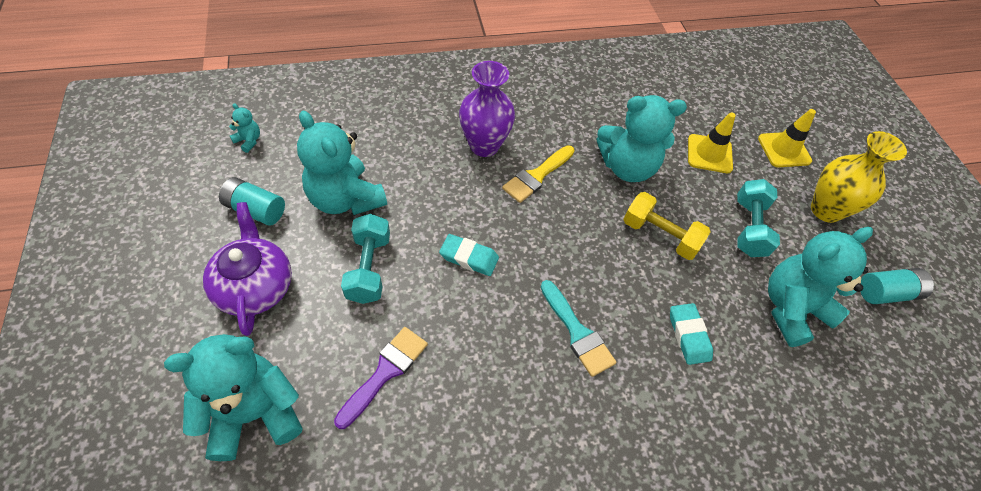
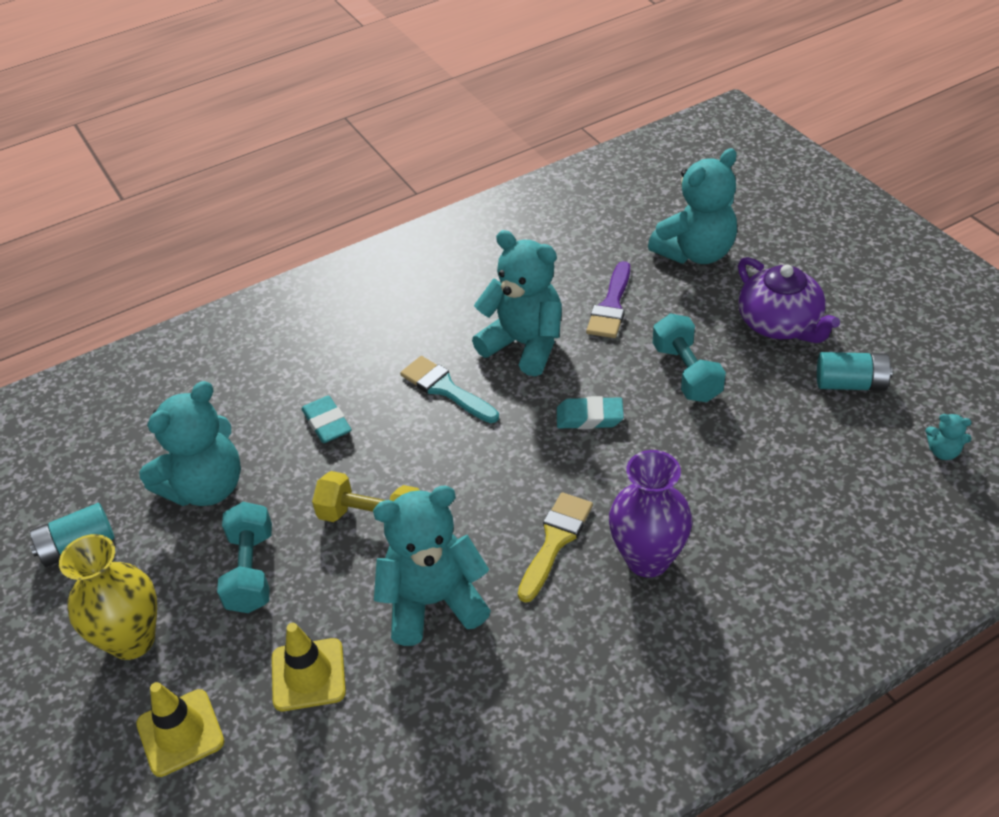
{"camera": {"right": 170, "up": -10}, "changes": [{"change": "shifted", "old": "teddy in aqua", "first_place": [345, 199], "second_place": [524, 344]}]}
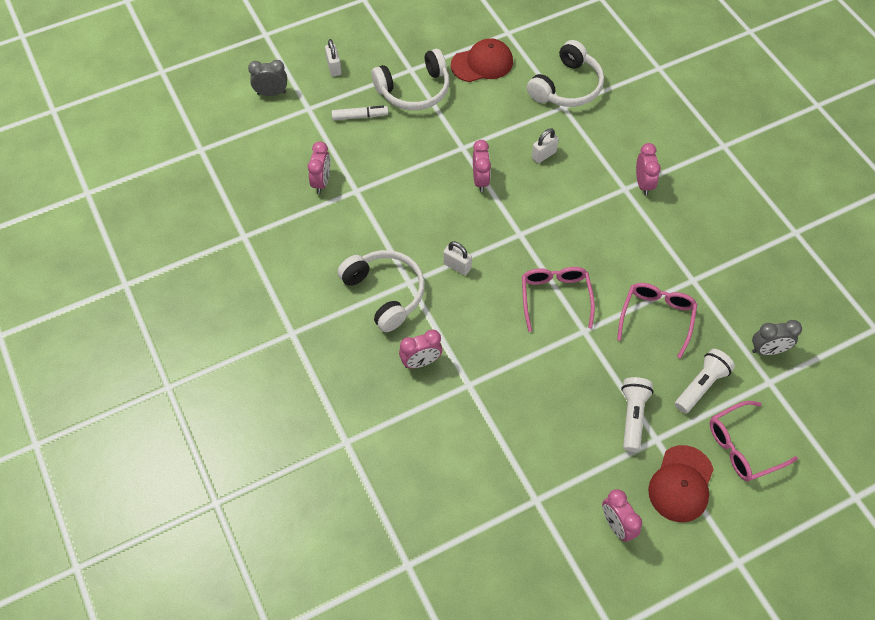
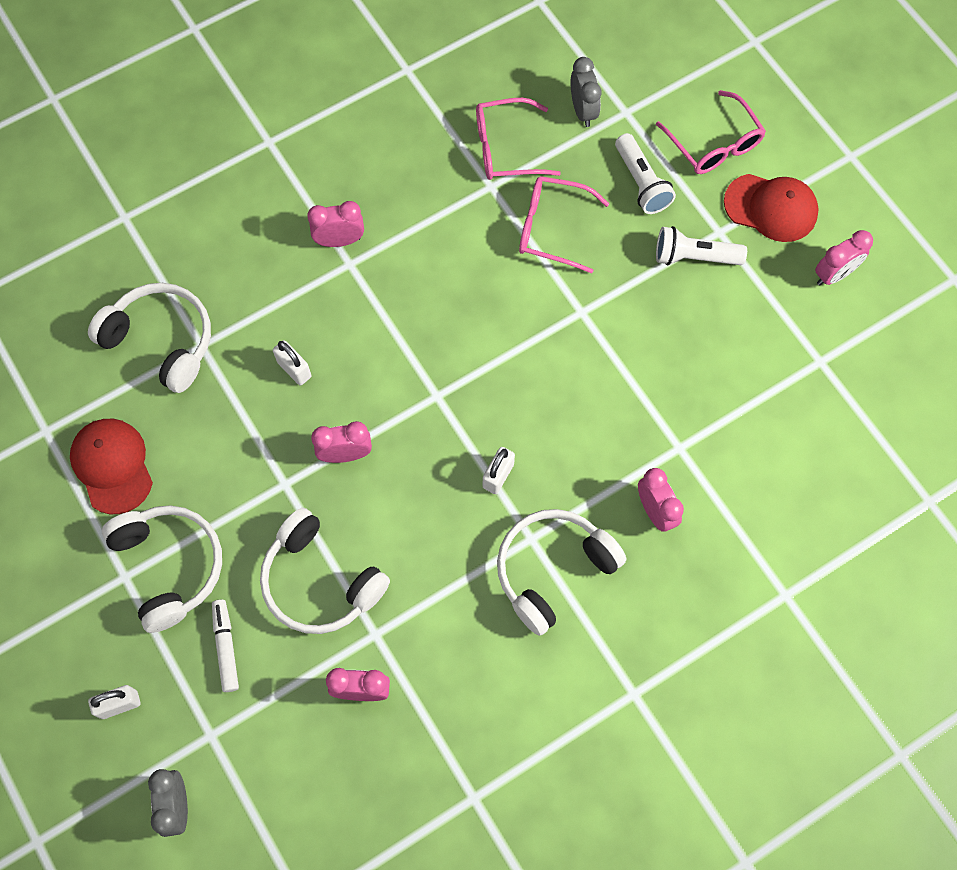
{"camera": {"right": -95, "up": 10}, "changes": [{"change": "new", "new": "headset in pure white", "second_place": [320, 581]}, {"change": "shifted", "old": "eyeglasses in pink", "first_place": [555, 297], "second_place": [506, 148]}, {"change": "rotated", "old": "pocket torch in pure white", "first_place": [701, 385], "second_place": [641, 183], "degrees": -150}]}
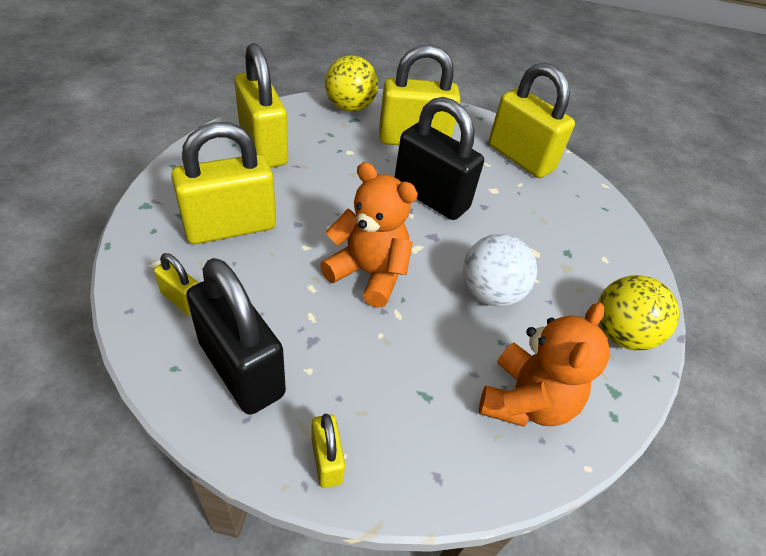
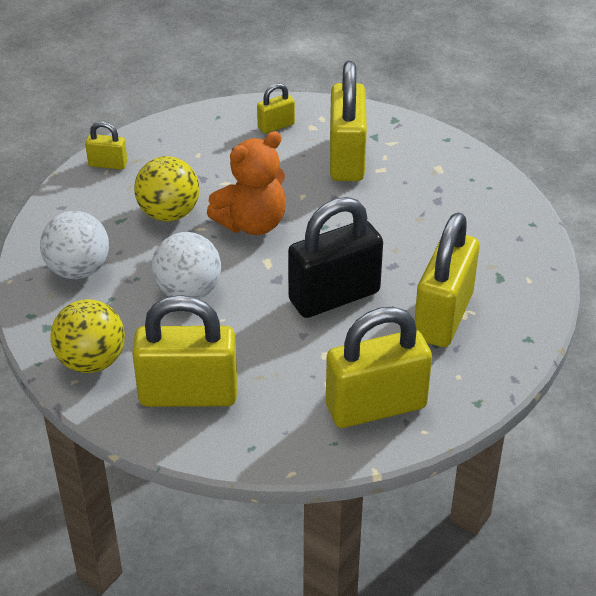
{"camera": {"right": 120, "up": -5}, "changes": [{"change": "gone", "old": "lock in jet-black", "first_place": [241, 368]}, {"change": "shifted", "old": "lock in bright yellow", "first_place": [263, 147], "second_place": [188, 394]}, {"change": "shifted", "old": "sphere in bright yellow", "first_place": [350, 107], "second_place": [169, 214]}, {"change": "swapped", "old": "teddy in bright orange", "new": "sphere in pure white", "first_place": [525, 401], "second_place": [78, 270]}]}
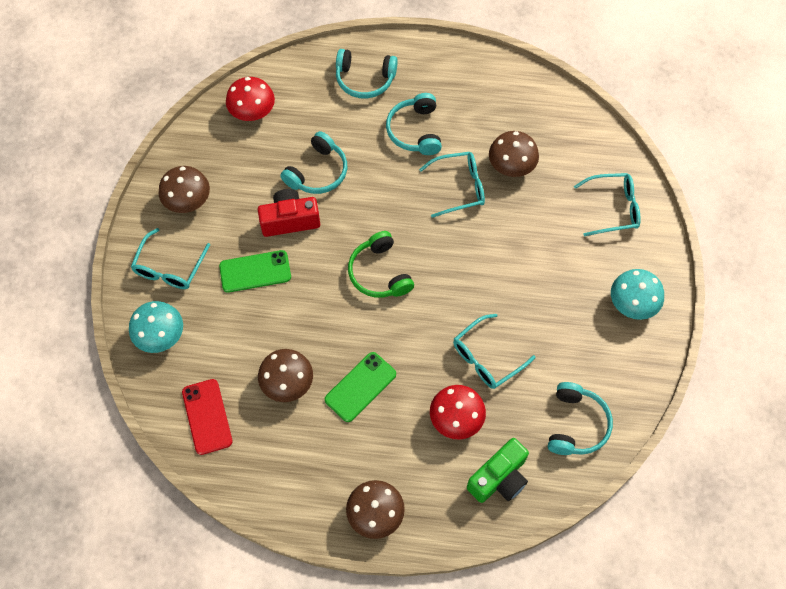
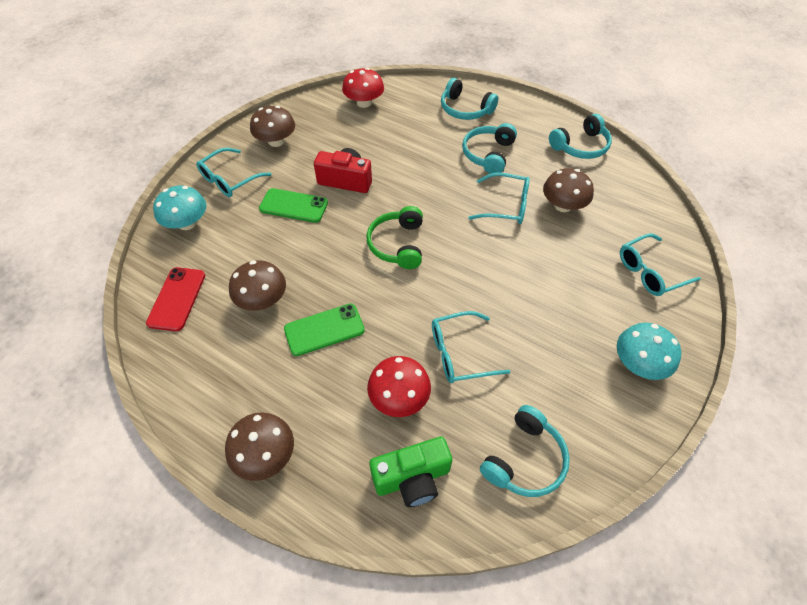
{"camera": {"right": 25, "up": -10}, "changes": [{"change": "shifted", "old": "headset in aqua", "first_place": [318, 172], "second_place": [580, 146]}, {"change": "rotated", "old": "eyeglasses in aqua", "first_place": [613, 208], "second_place": [650, 272], "degrees": 135}]}
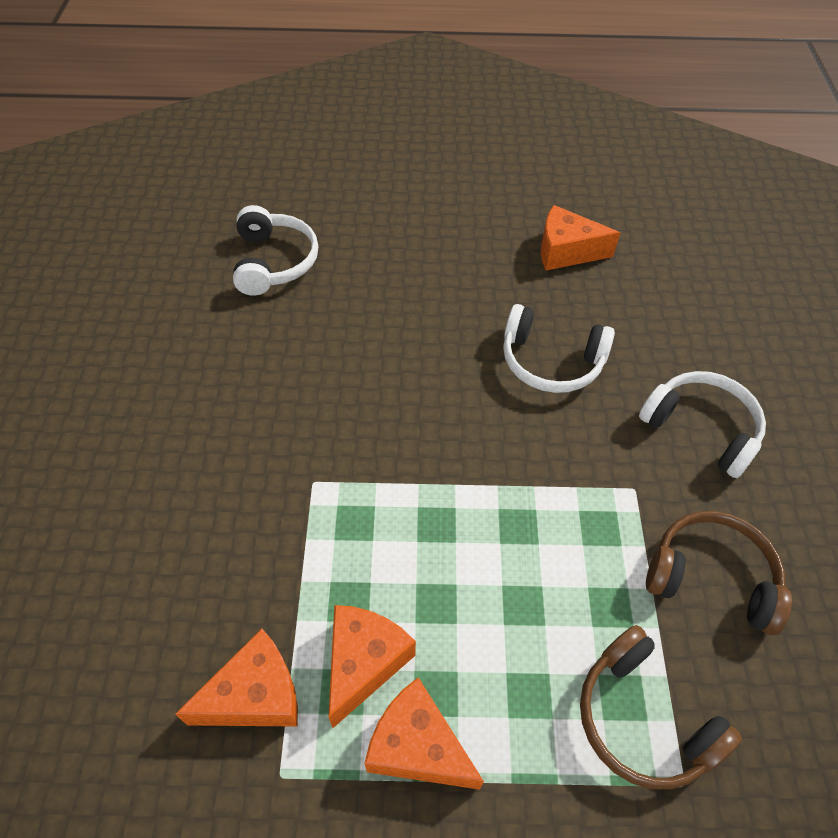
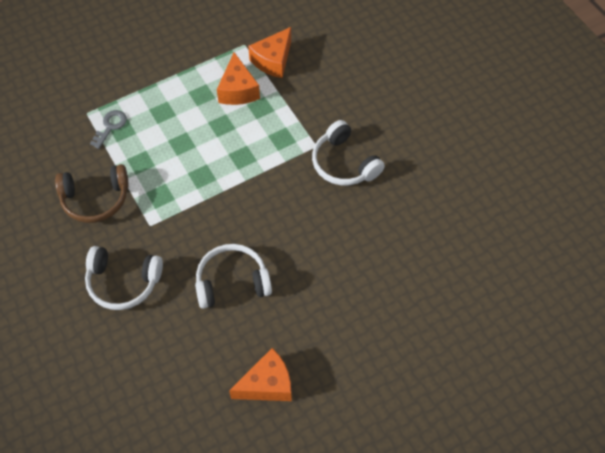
{"camera": {"right": 150, "up": 5}, "changes": [{"change": "gone", "old": "cheese wedge in bright orange", "first_place": [417, 747]}, {"change": "shifted", "old": "headset in pure white", "first_place": [274, 262], "second_place": [344, 163]}, {"change": "swapped", "old": "headset in russet", "new": "key in gray", "first_place": [643, 719], "second_place": [110, 126]}]}
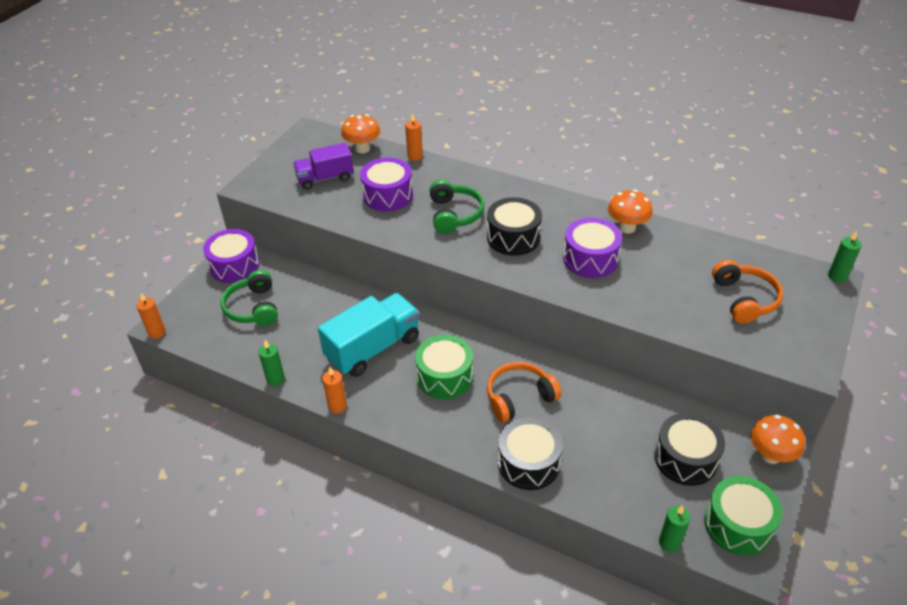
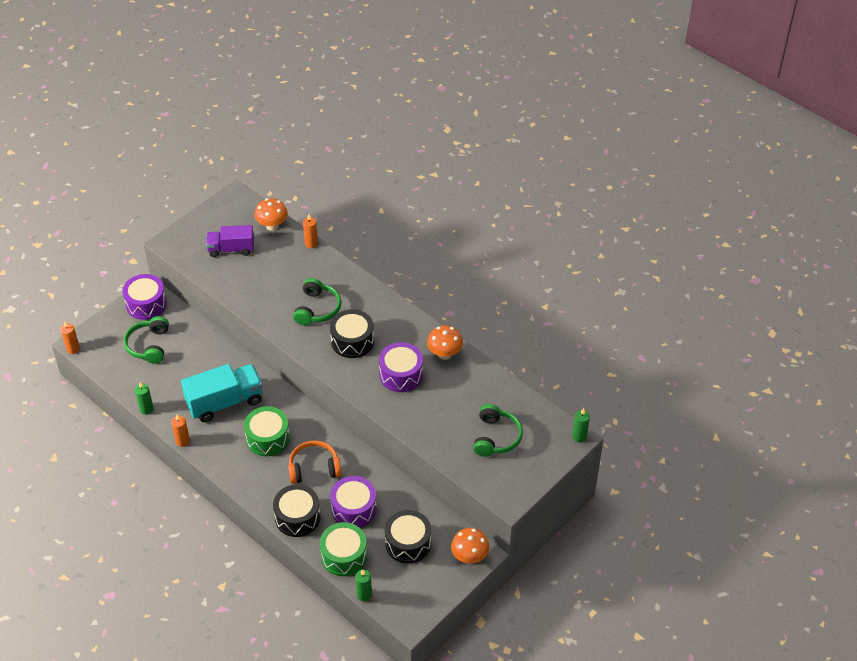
{"camera": {"right": 15, "up": 5}, "changes": [{"change": "shifted", "old": "drum in purple", "first_place": [388, 195], "second_place": [354, 509]}, {"change": "shifted", "old": "drum in emerald", "first_place": [738, 524], "second_place": [344, 556]}, {"change": "repainted", "old": "headset in bright orange", "new": "headset in emerald", "first_place": [744, 299], "second_place": [495, 437]}]}
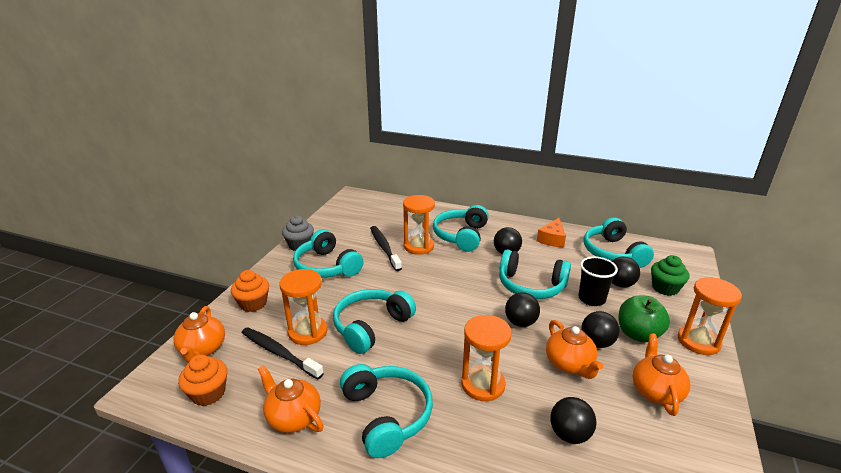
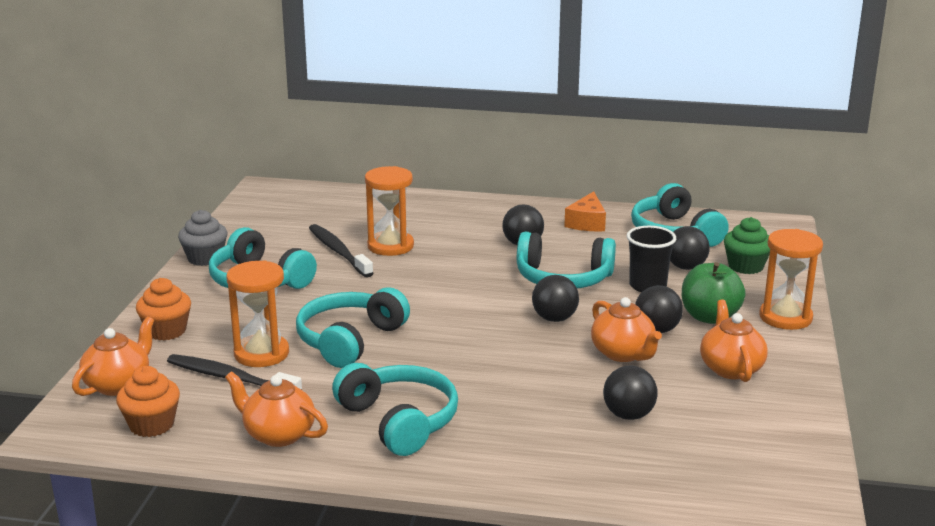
{"camera": {"right": -10, "up": -5}, "changes": [{"change": "gone", "old": "headset in aqua", "first_place": [461, 236]}, {"change": "gone", "old": "sand timer in bright orange", "first_place": [483, 384]}, {"change": "rotated", "old": "teapot in bright orange", "first_place": [203, 349], "second_place": [118, 384], "degrees": -135}]}
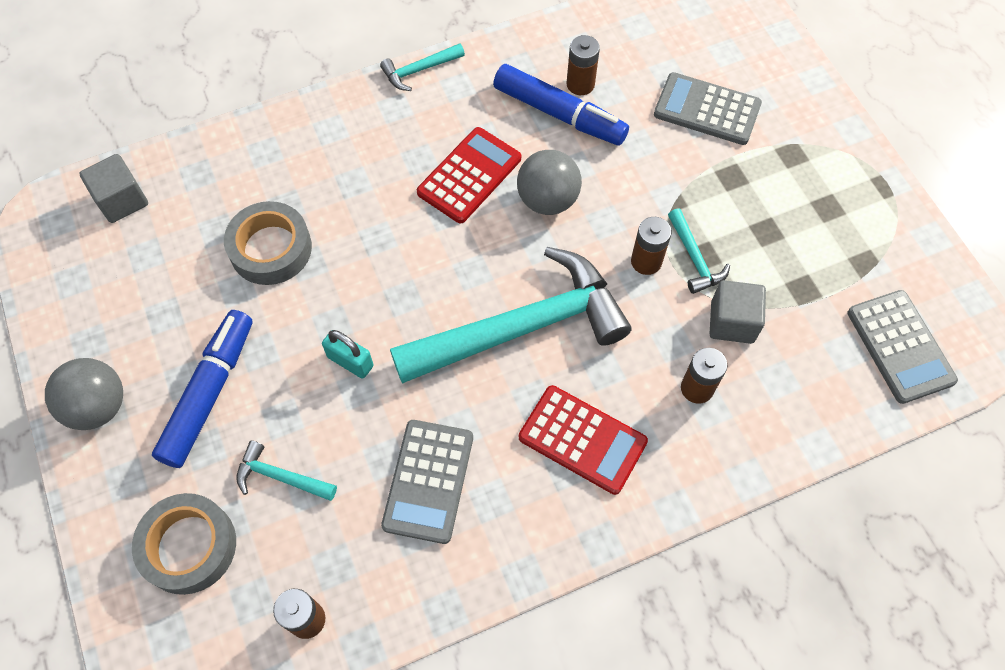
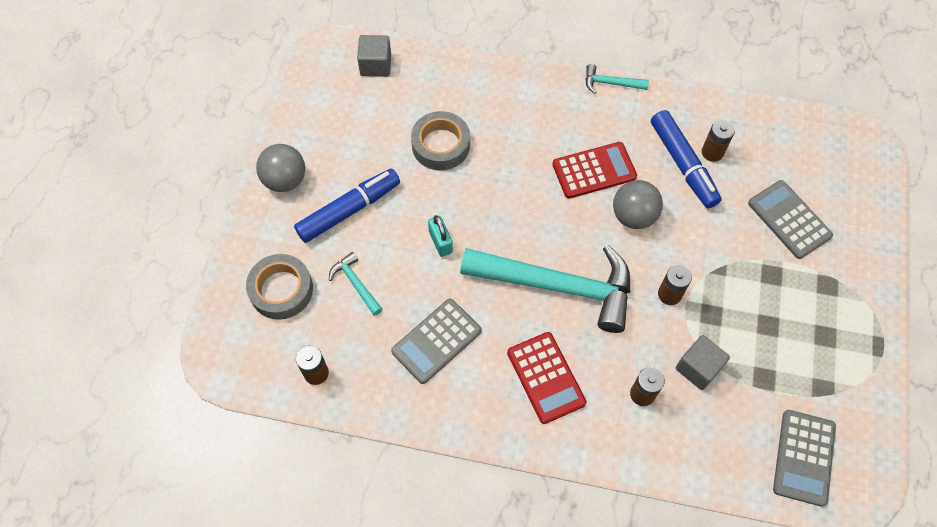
{"camera": {"right": 35, "up": 0}, "changes": [{"change": "gone", "old": "hammer in aqua", "first_place": [694, 258]}]}
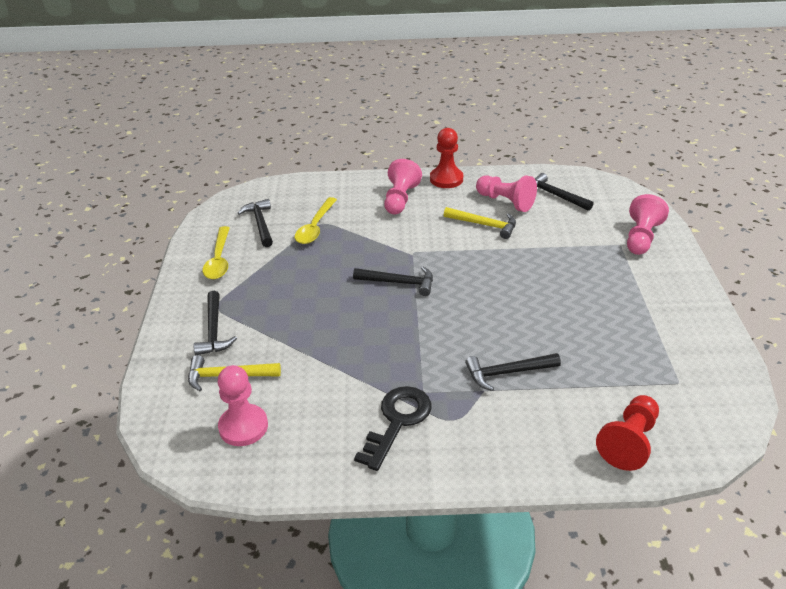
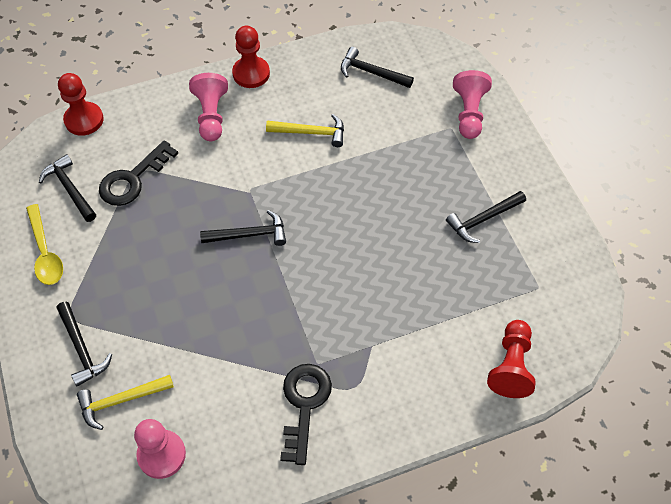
{"camera": {"right": -20, "up": 20}, "changes": [{"change": "gone", "old": "game pawn in pink", "first_place": [505, 202]}, {"change": "new", "new": "game pawn in scarlet", "second_place": [84, 120]}, {"change": "shifted", "old": "hammer in jet-black", "first_place": [507, 372], "second_place": [483, 219]}, {"change": "swapped", "old": "spoon in bright yellow", "new": "key in jet-black", "first_place": [315, 227], "second_place": [133, 179]}]}
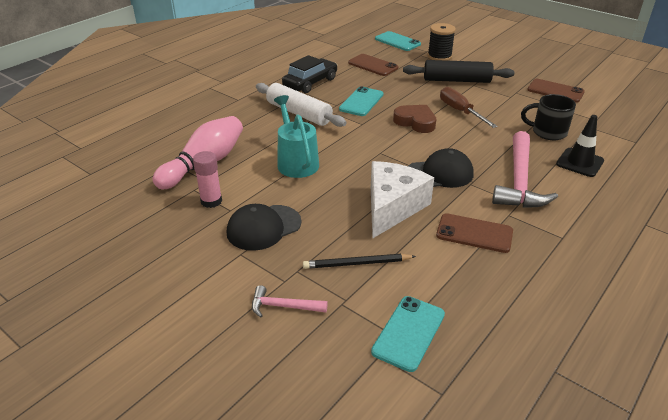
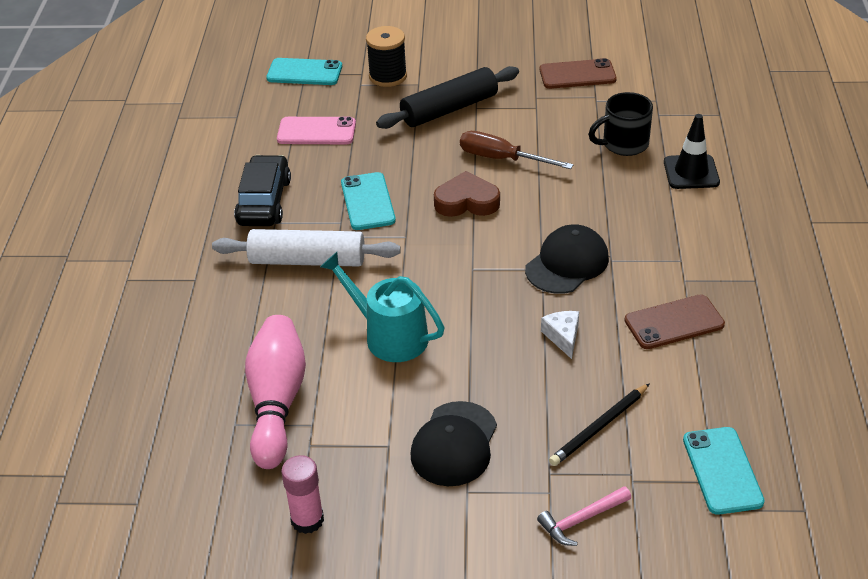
{"camera": {"right": -35, "up": 5}, "changes": [{"change": "gone", "old": "hammer in pink", "first_place": [519, 180]}, {"change": "shifted", "old": "glue in pink", "first_place": [211, 201], "second_place": [307, 520]}, {"change": "repainted", "old": "mobile phone in russet", "new": "mobile phone in pink", "first_place": [373, 65], "second_place": [316, 131]}, {"change": "scaled", "old": "cheese wedge in pure white", "first_place": [392, 207], "second_place": [563, 337], "factor": 0.44}]}
